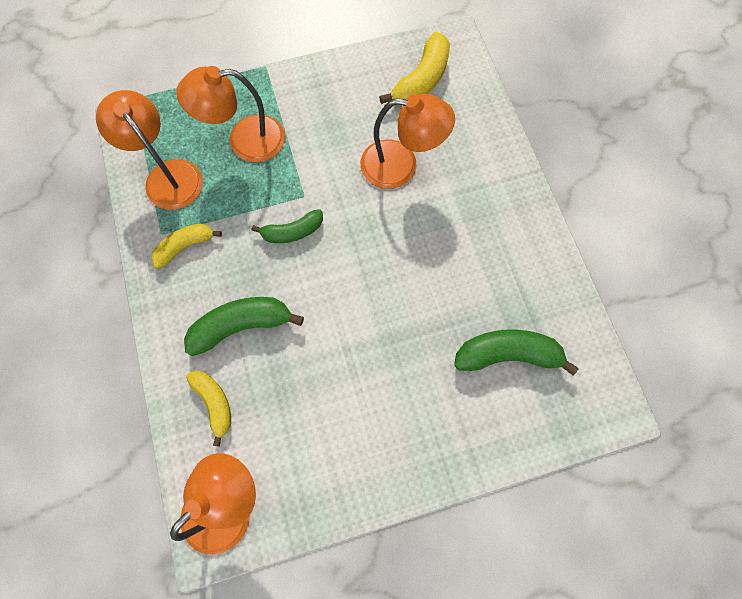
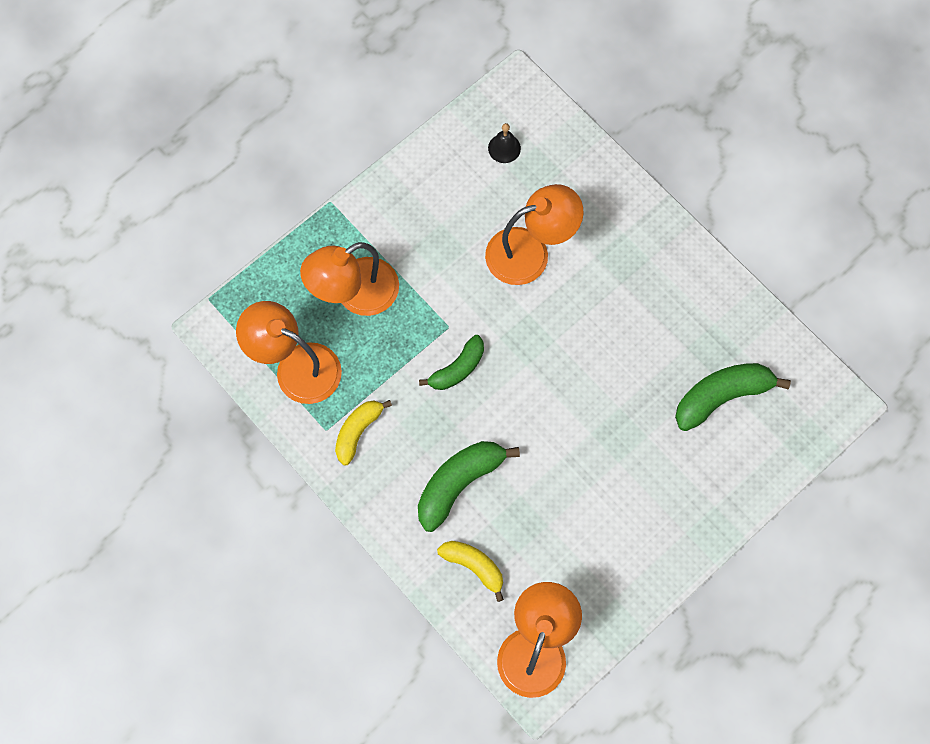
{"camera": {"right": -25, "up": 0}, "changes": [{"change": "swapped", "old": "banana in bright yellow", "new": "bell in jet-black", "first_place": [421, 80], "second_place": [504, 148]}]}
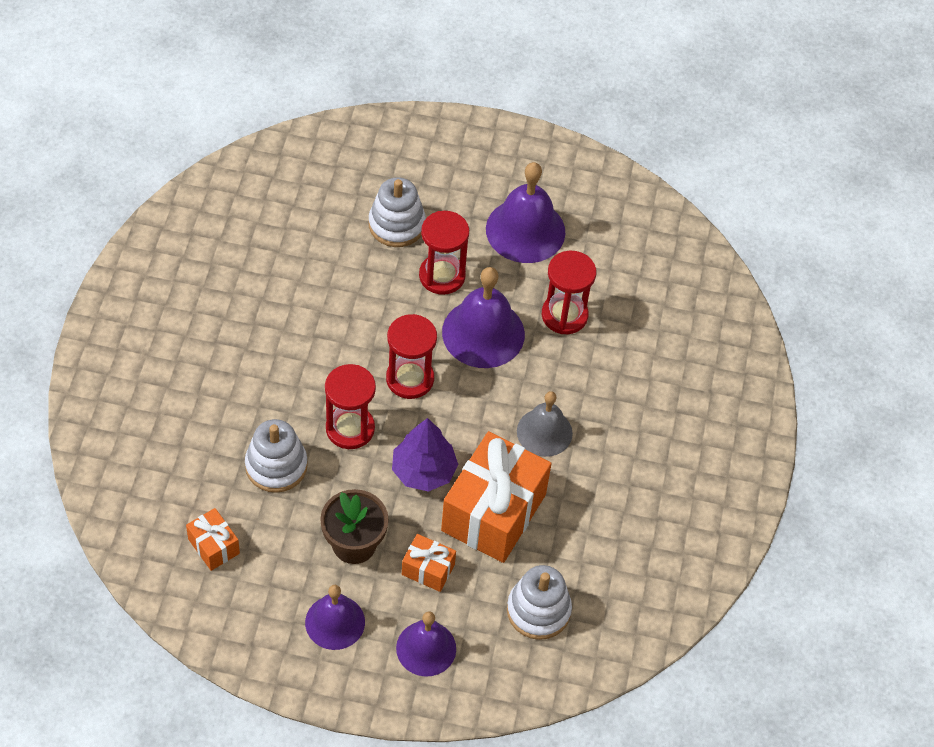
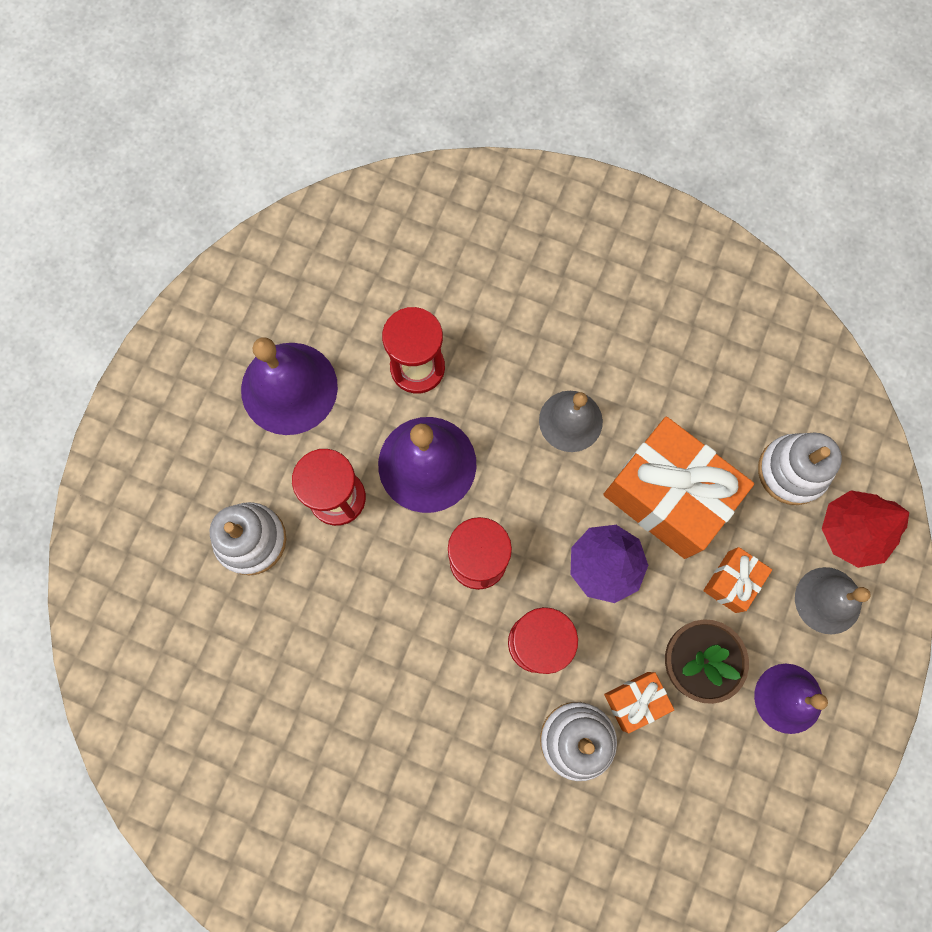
{"camera": {"right": -75, "up": 20}, "changes": [{"change": "new", "new": "toy tree in scarlet", "second_place": [852, 531]}, {"change": "shifted", "old": "present in bright orange", "first_place": [213, 546], "second_place": [635, 701]}, {"change": "repainted", "old": "bell in purple", "new": "bell in gray", "first_place": [426, 648], "second_place": [828, 600]}]}
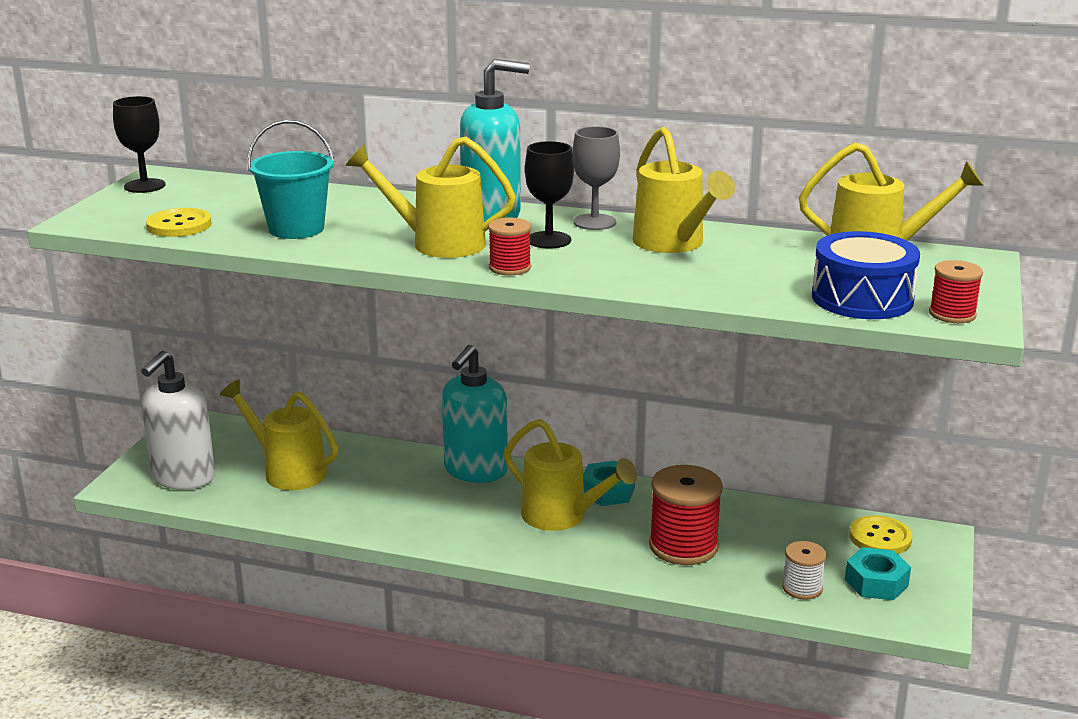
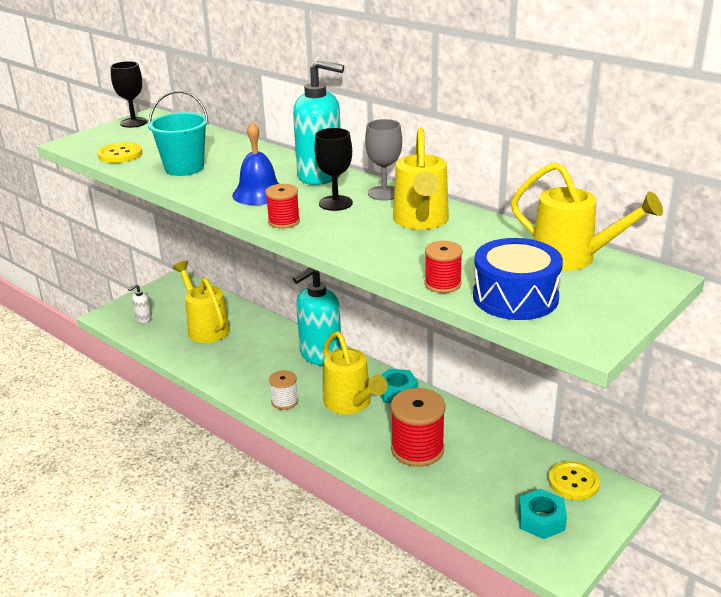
{"camera": {"right": 25, "up": 5}, "changes": [{"change": "shifted", "old": "spool in pure white", "first_place": [802, 588], "second_place": [284, 401]}, {"change": "shifted", "old": "spool in scarlet", "first_place": [952, 314], "second_place": [442, 284]}, {"change": "swapped", "old": "sprinkling can in bright yellow", "new": "bell in cobalt", "first_place": [438, 243], "second_place": [259, 194]}, {"change": "scaled", "old": "soap dispenser in pure white", "first_place": [183, 478], "second_place": [143, 319], "factor": 0.43}]}
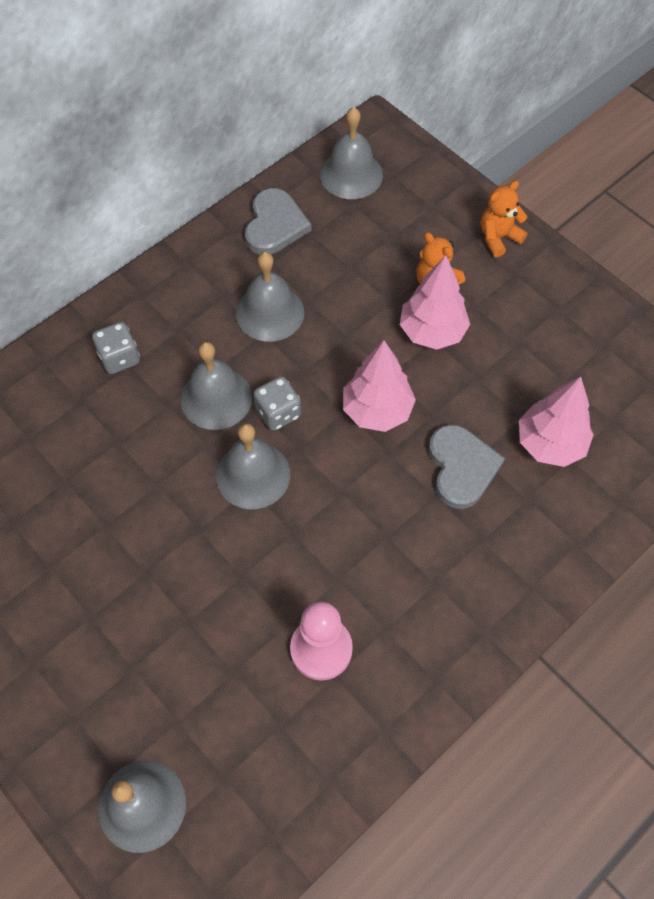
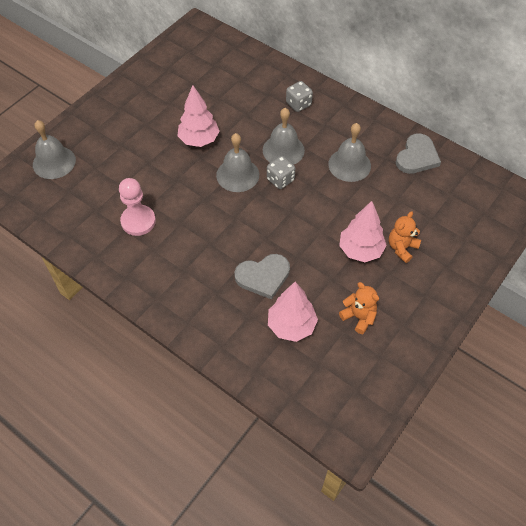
{"camera": {"right": 80, "up": -5}, "changes": [{"change": "gone", "old": "bell in gray", "first_place": [351, 174]}, {"change": "shifted", "old": "toy tree in pink", "first_place": [377, 410], "second_place": [199, 140]}, {"change": "shifted", "old": "teddy in bright orange", "first_place": [498, 238], "second_place": [359, 317]}, {"change": "rotated", "old": "heart in gray", "first_place": [275, 225], "second_place": [417, 156], "degrees": -60}]}
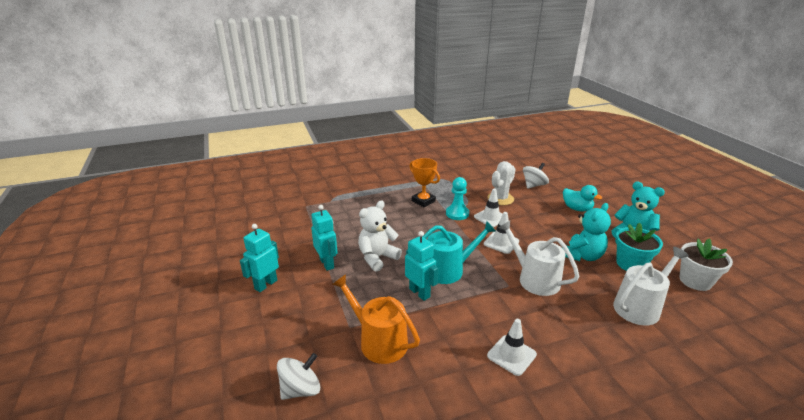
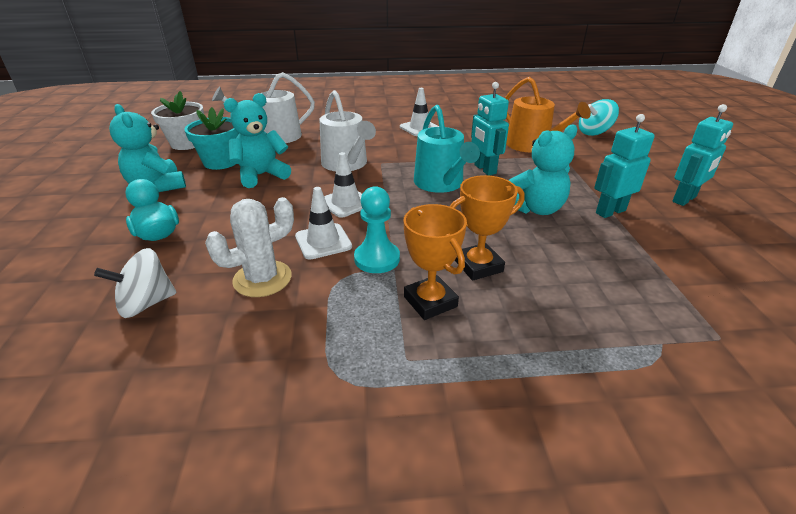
{"camera": {"right": -165, "up": 5}, "changes": [{"change": "new", "new": "trophy in bright orange", "second_place": [478, 266]}, {"change": "repainted", "old": "toy top in pure white", "new": "toy top in aqua", "first_place": [301, 389], "second_place": [594, 132]}, {"change": "repainted", "old": "teddy in pure white", "new": "teddy in aqua", "first_place": [377, 258], "second_place": [535, 209]}, {"change": "rotated", "old": "toy robot in aqua", "first_place": [327, 263], "second_place": [610, 211], "degrees": 75}, {"change": "rotated", "old": "sprinkling can in aqua", "first_place": [448, 270], "second_place": [441, 184], "degrees": -105}]}
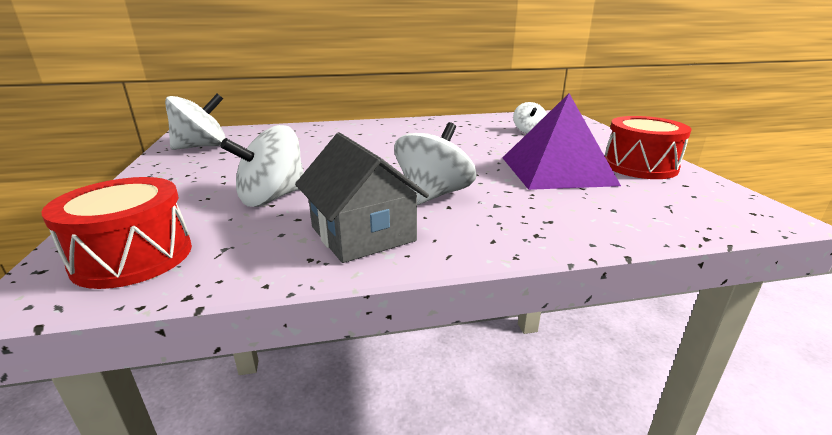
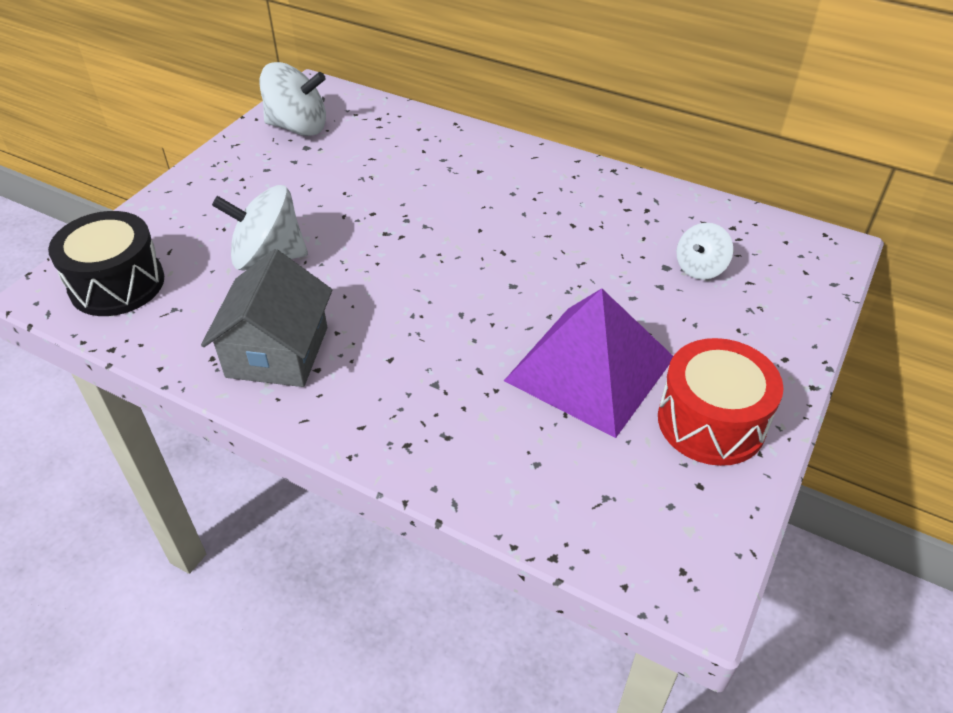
{"camera": {"right": 40, "up": 20}, "changes": [{"change": "gone", "old": "toy top in pure white", "first_place": [433, 195]}, {"change": "repainted", "old": "drum in scarlet", "new": "drum in jet-black", "first_place": [133, 257], "second_place": [117, 284]}]}
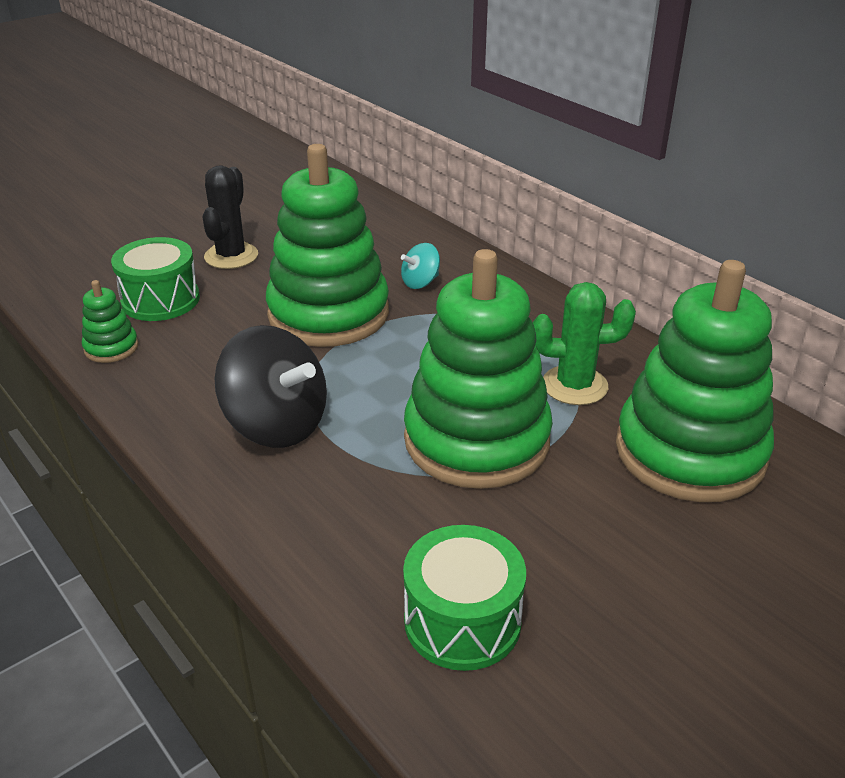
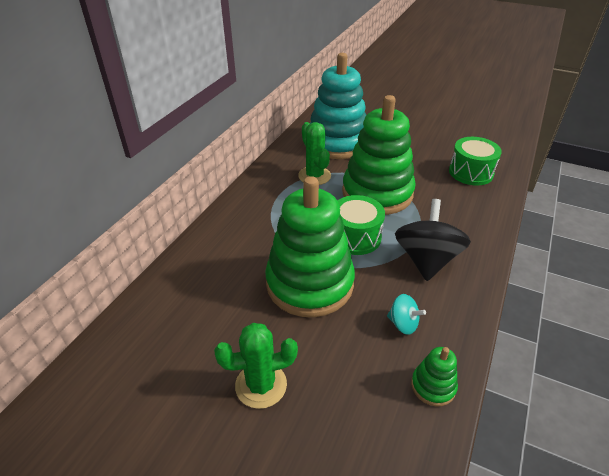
{"camera": {"right": -115, "up": 5}, "changes": [{"change": "shifted", "old": "drum in emerald", "first_place": [160, 300], "second_place": [355, 237]}, {"change": "shifted", "old": "toy top in aqua", "first_place": [420, 282], "second_place": [403, 324]}, {"change": "repainted", "old": "cactus in jet-black", "new": "cactus in emerald", "first_place": [231, 256], "second_place": [261, 385]}, {"change": "repainted", "old": "stacking toy in emerald", "new": "stacking toy in aqua", "first_place": [689, 452], "second_place": [337, 143]}]}
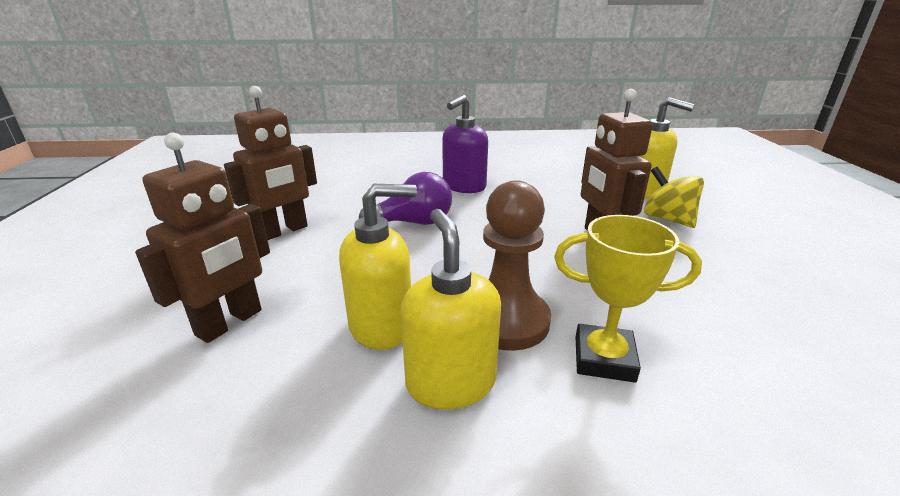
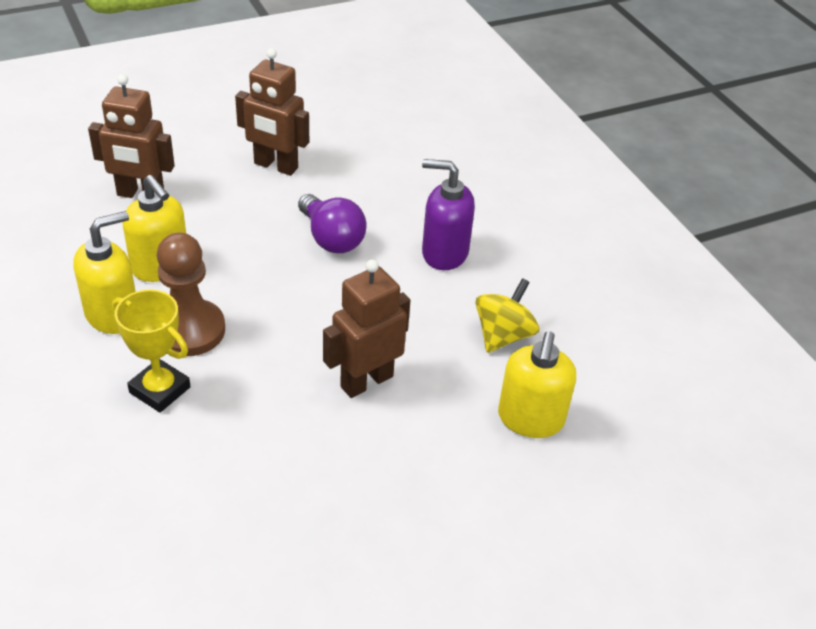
{"camera": {"right": 65, "up": 15}, "changes": [{"change": "shifted", "old": "toy top in bright yellow", "first_place": [667, 219], "second_place": [503, 335]}, {"change": "rotated", "old": "trophy in bright yellow", "first_place": [604, 359], "second_place": [160, 390], "degrees": -45}]}
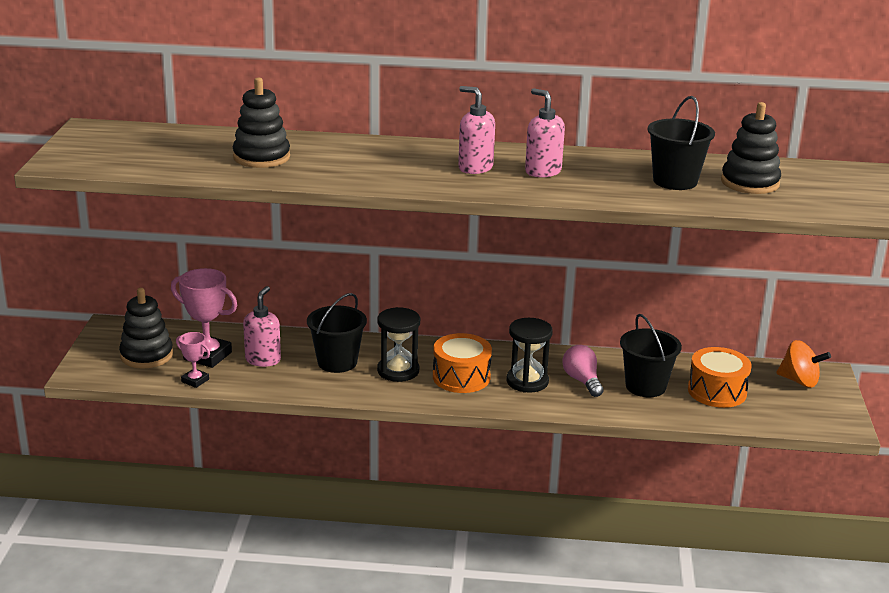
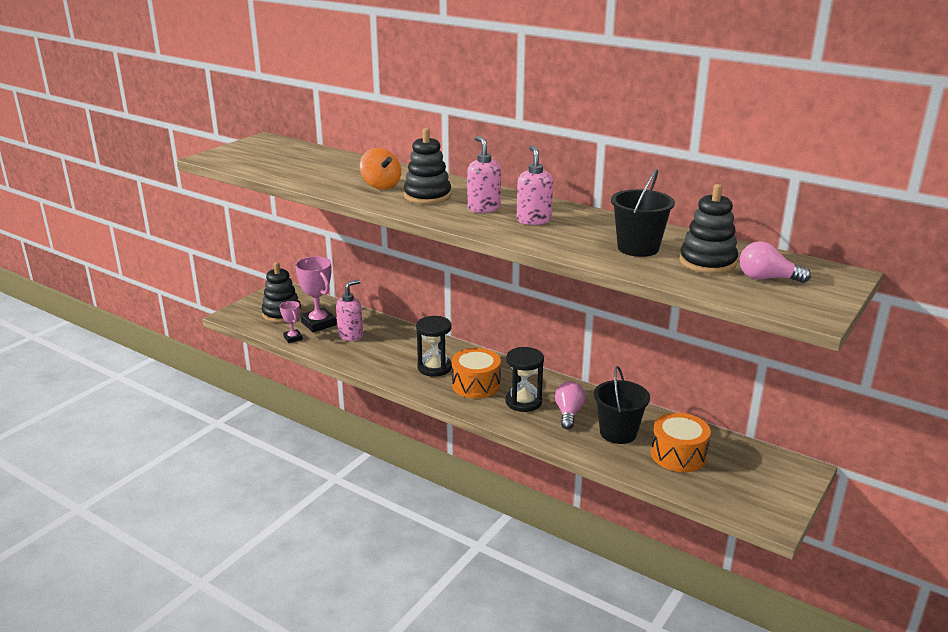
{"camera": {"right": 30, "up": 0}, "changes": [{"change": "gone", "old": "sand bucket in jet-black", "first_place": [337, 362]}, {"change": "new", "new": "bulb in pink", "second_place": [767, 278]}, {"change": "shifted", "old": "stacking toy in jet-black", "first_place": [261, 157], "second_place": [427, 196]}, {"change": "shifted", "old": "toy top in bright orange", "first_place": [799, 381], "second_place": [381, 185]}]}
